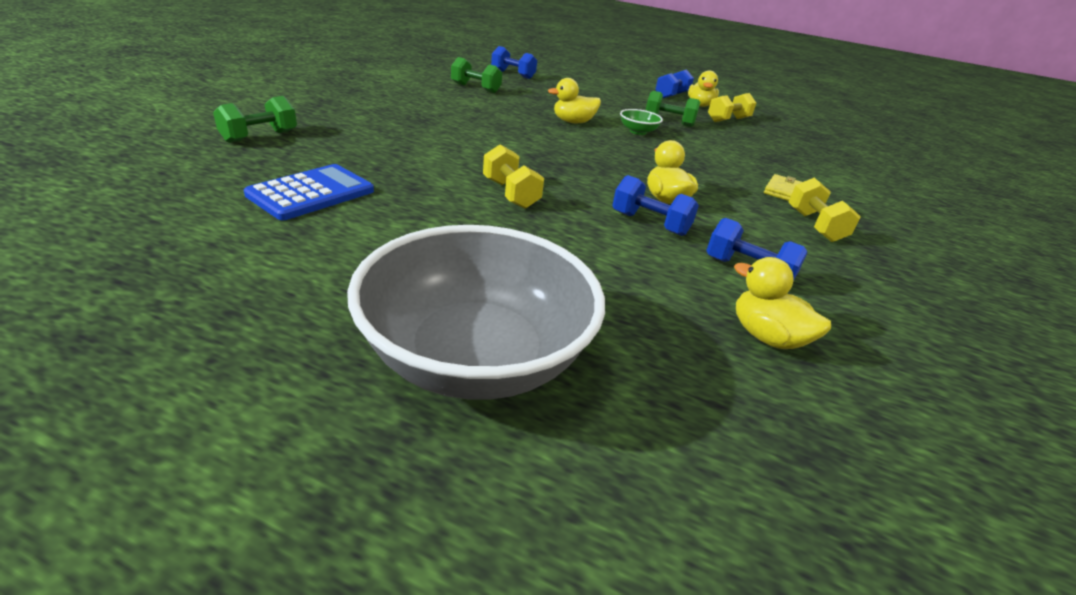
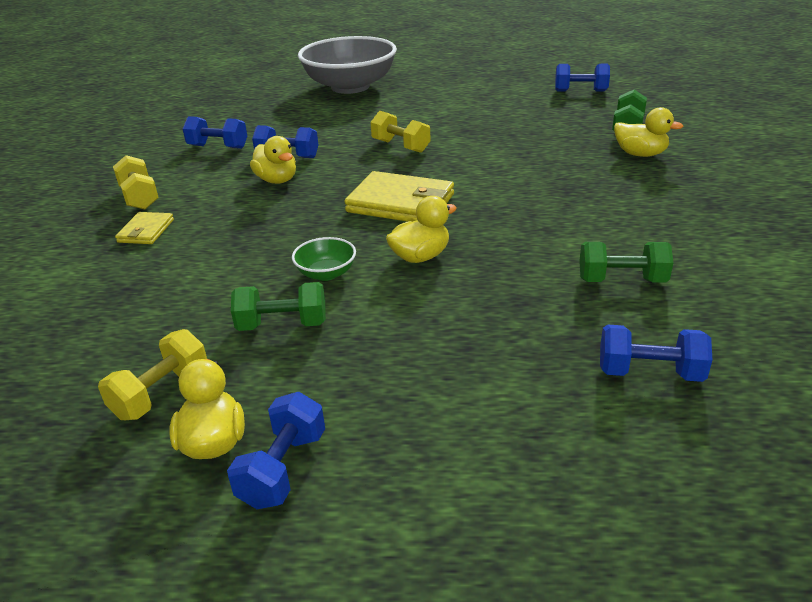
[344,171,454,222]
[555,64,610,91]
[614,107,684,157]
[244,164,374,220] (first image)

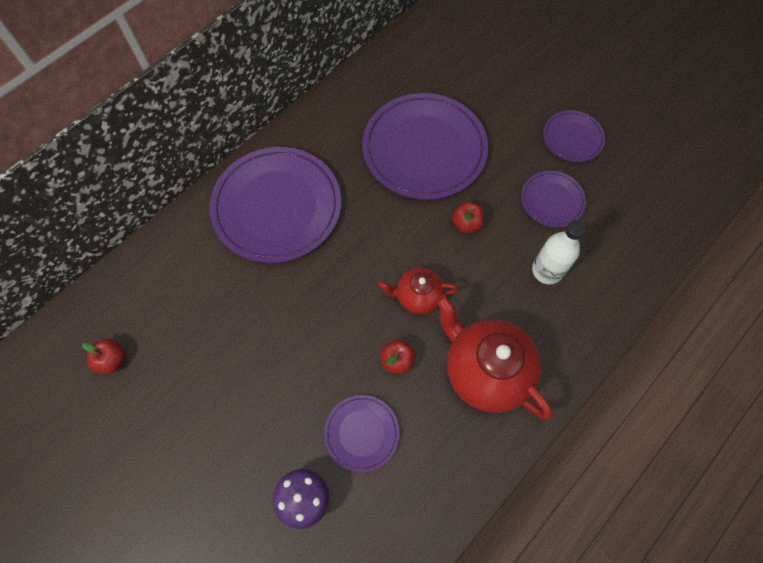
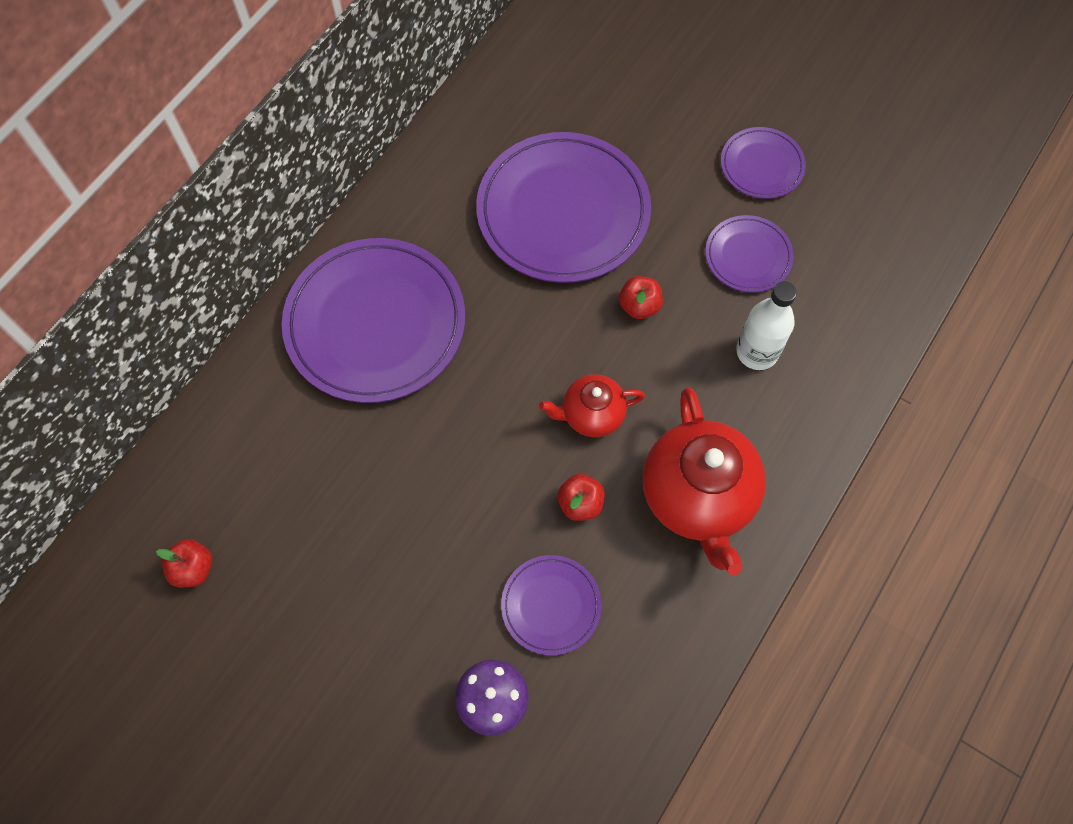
[642,387,766,576]

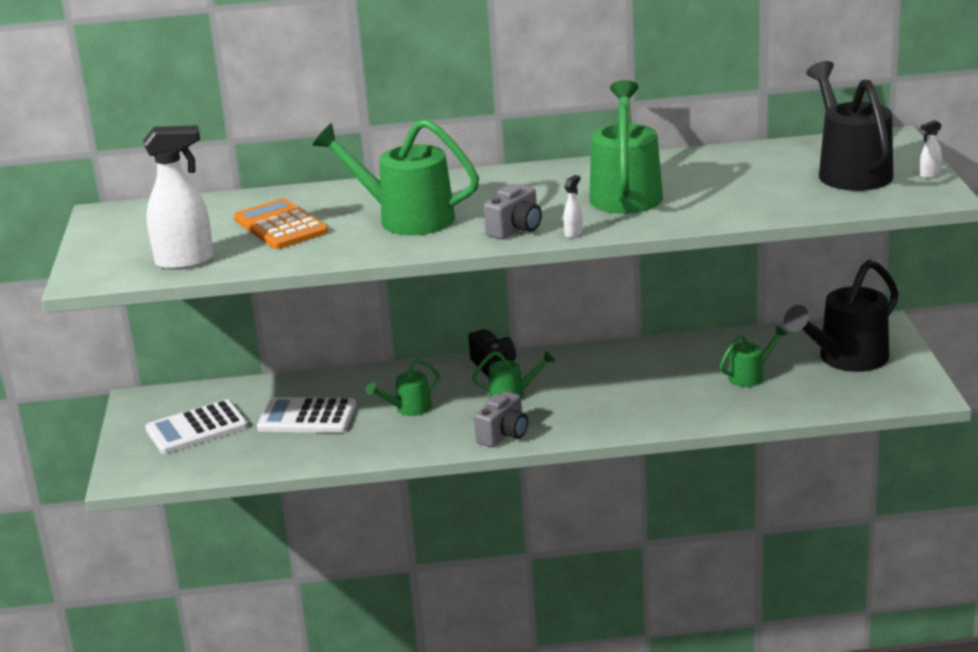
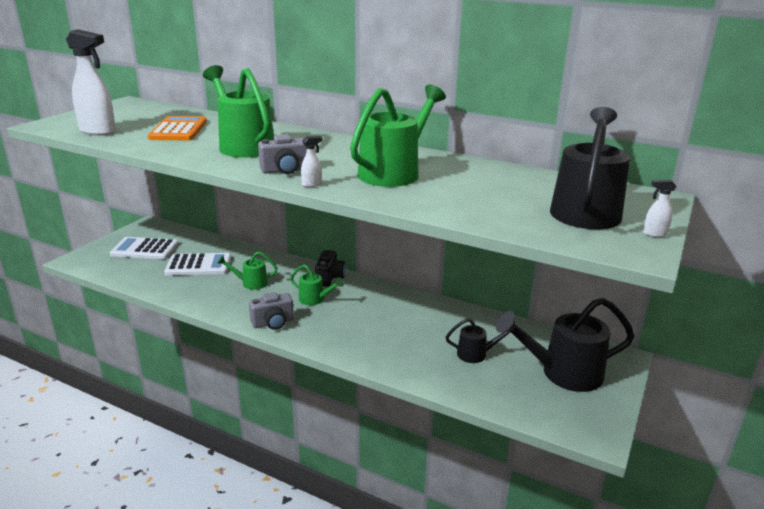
[164,253,231,276]
[446,318,511,363]

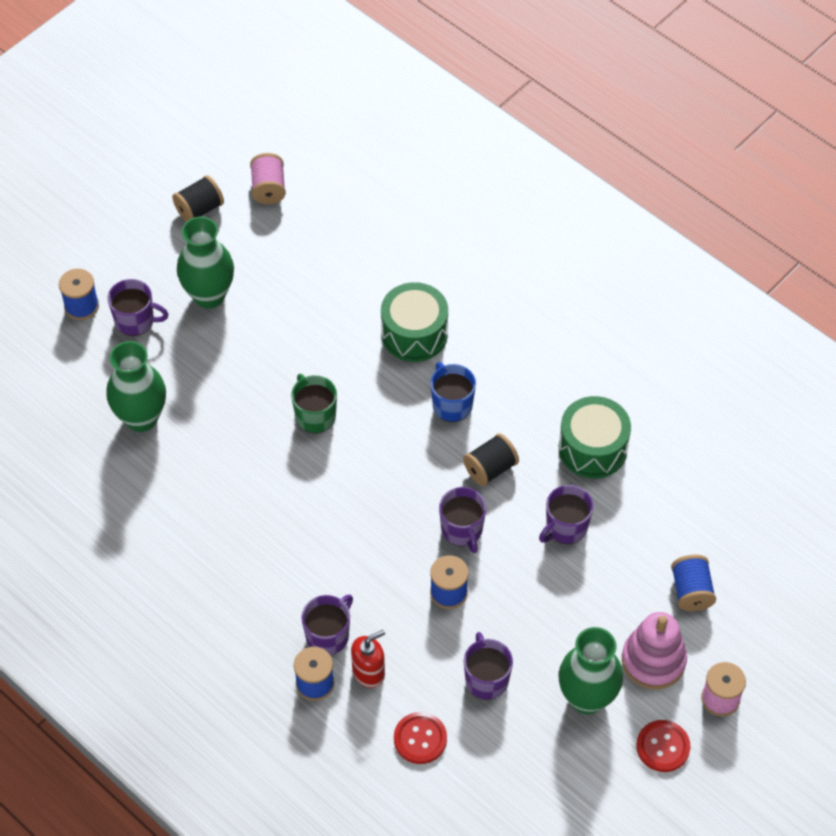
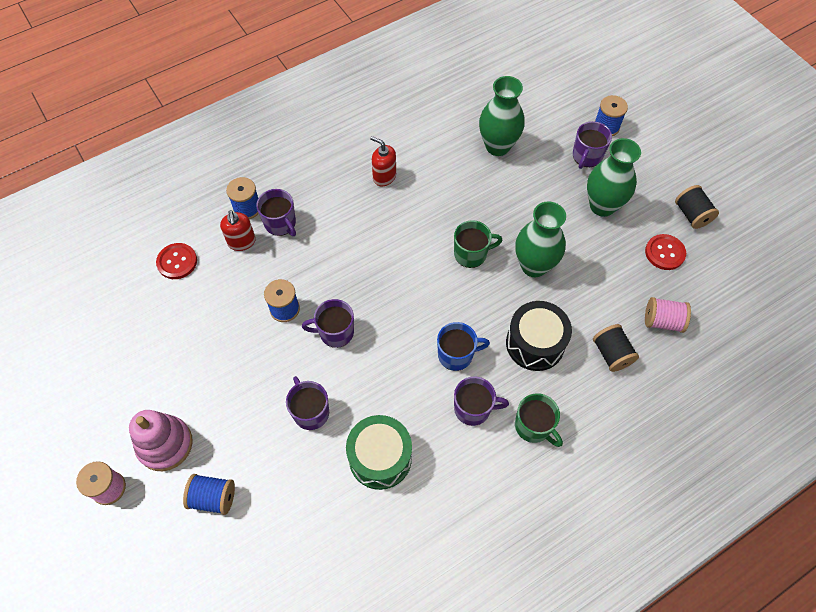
[370,136,396,186]
[454,376,509,426]
[506,301,572,371]
[515,393,563,447]
[516,201,566,277]
[593,324,639,372]
[645,234,686,270]
[645,297,691,333]

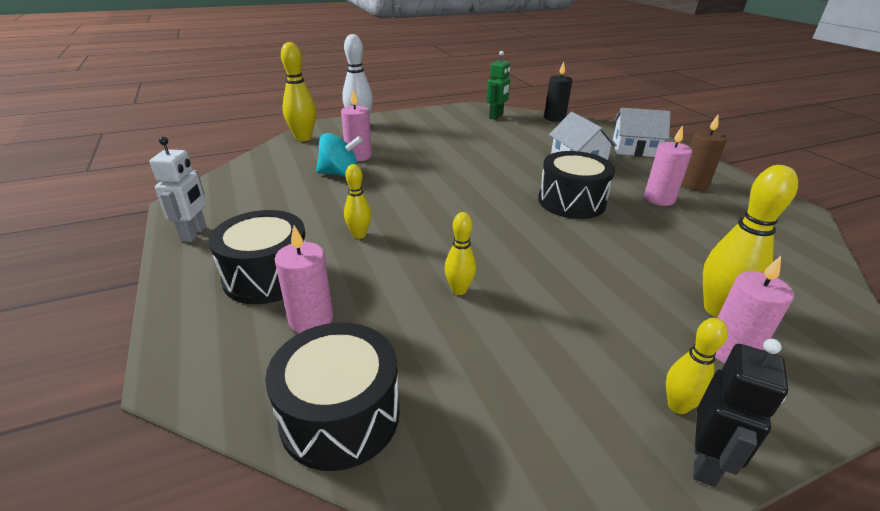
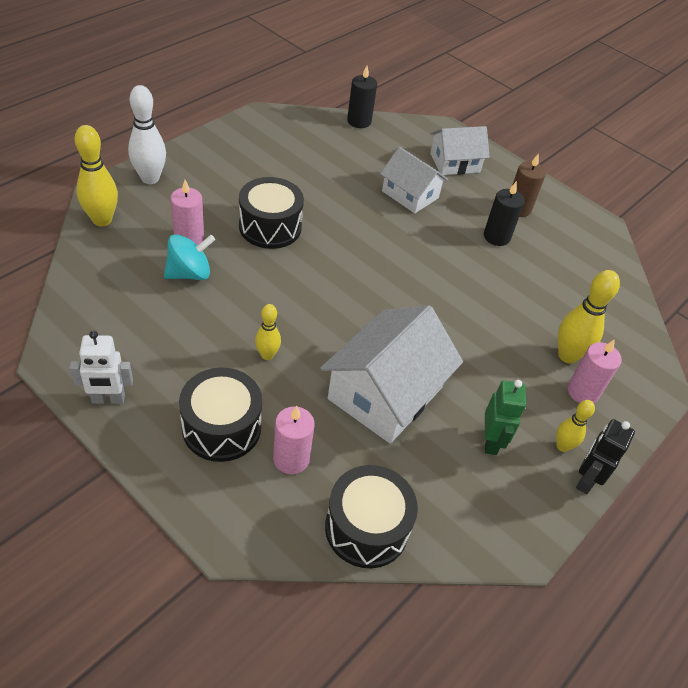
[69,331,133,404]
[239,177,304,249]
[320,305,463,444]
[484,181,525,246]
[485,380,526,455]
[576,419,635,494]

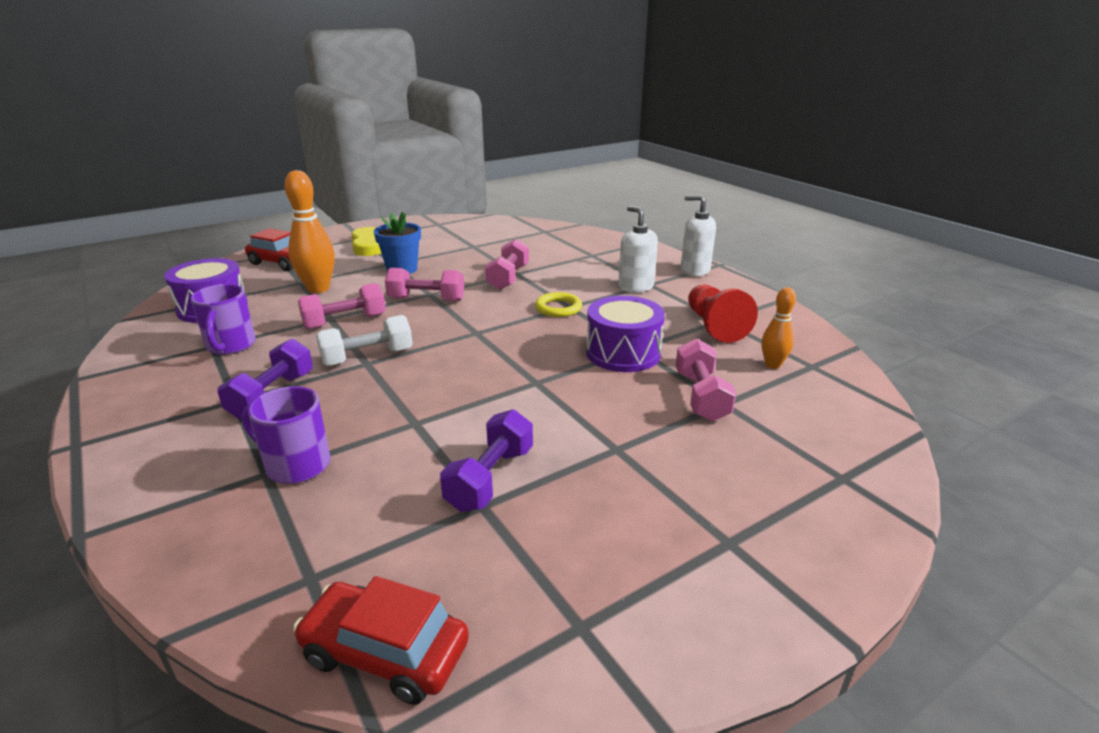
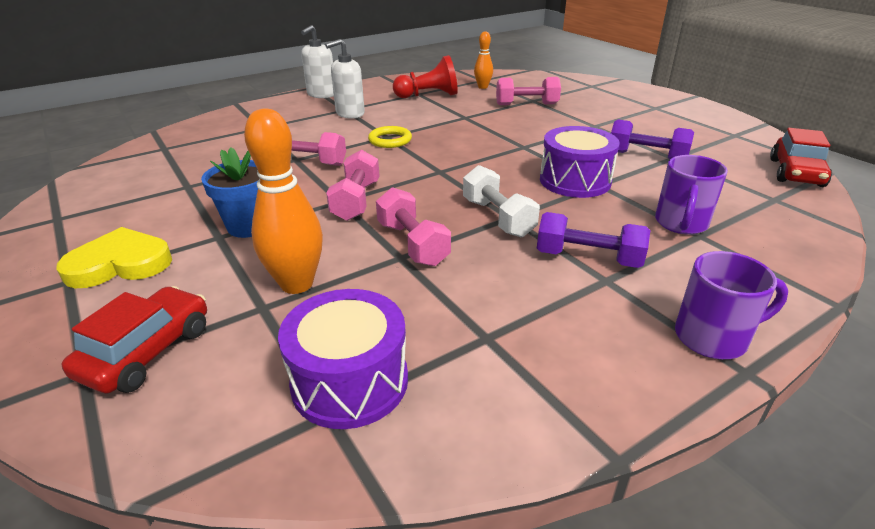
[540,126,620,198]
[675,251,788,359]

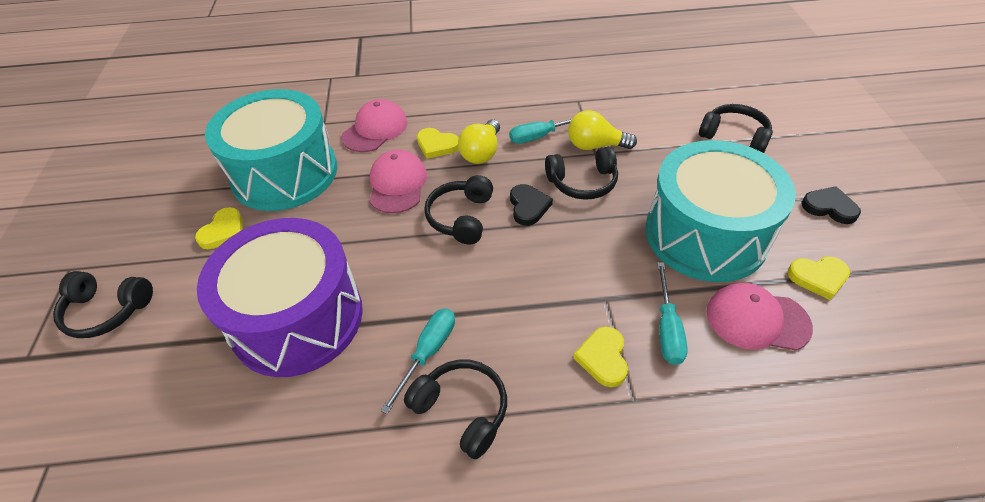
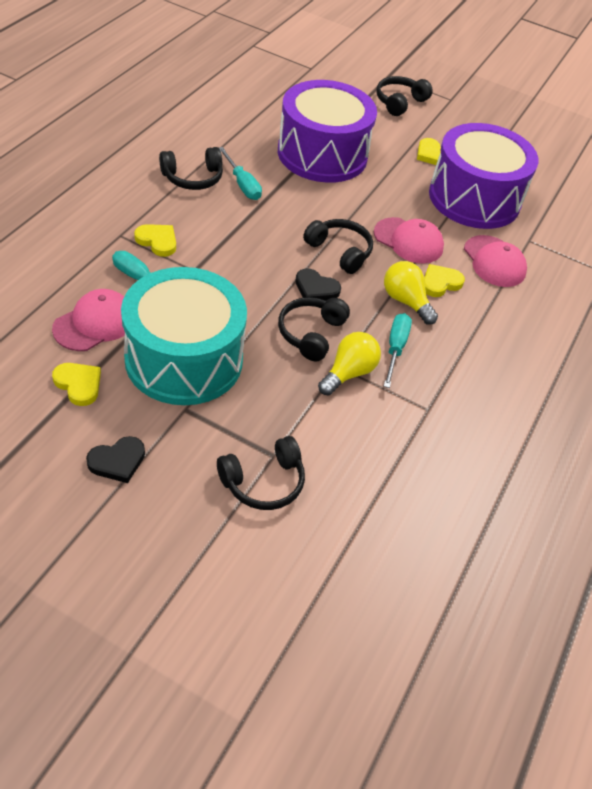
[52,363,101,406]
[429,123,539,229]

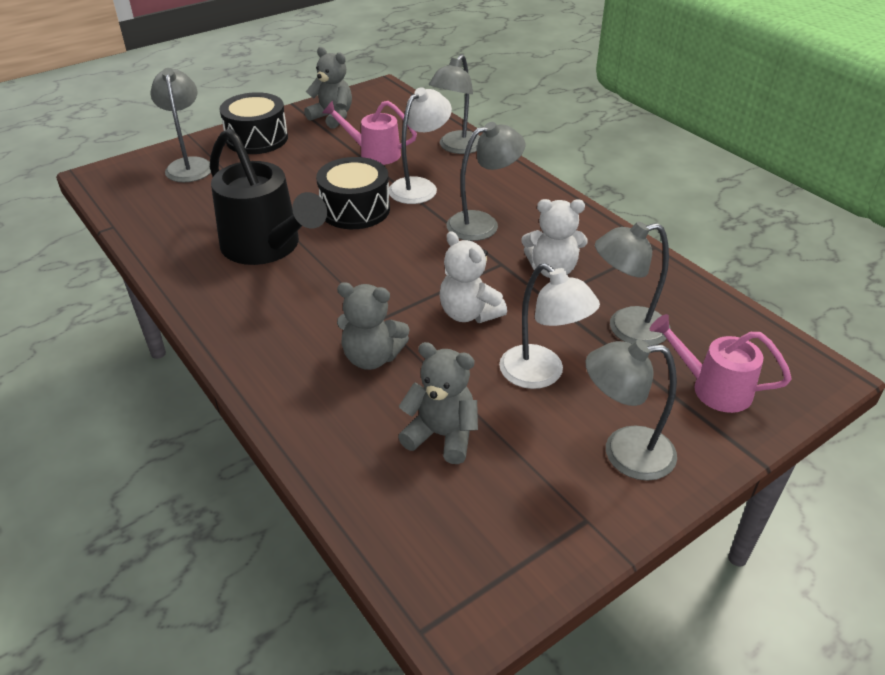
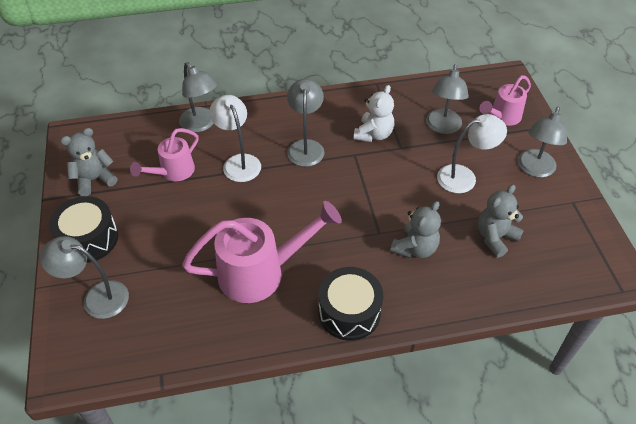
[182,201,342,303]
[319,267,383,341]
[440,231,507,323] (first image)

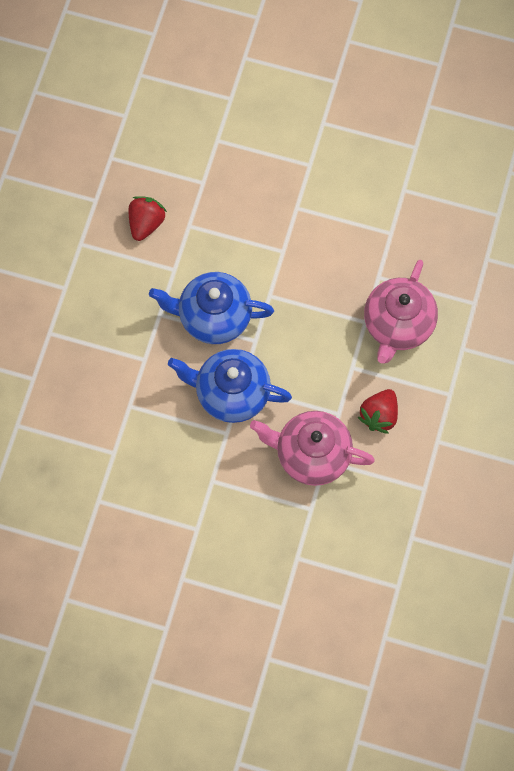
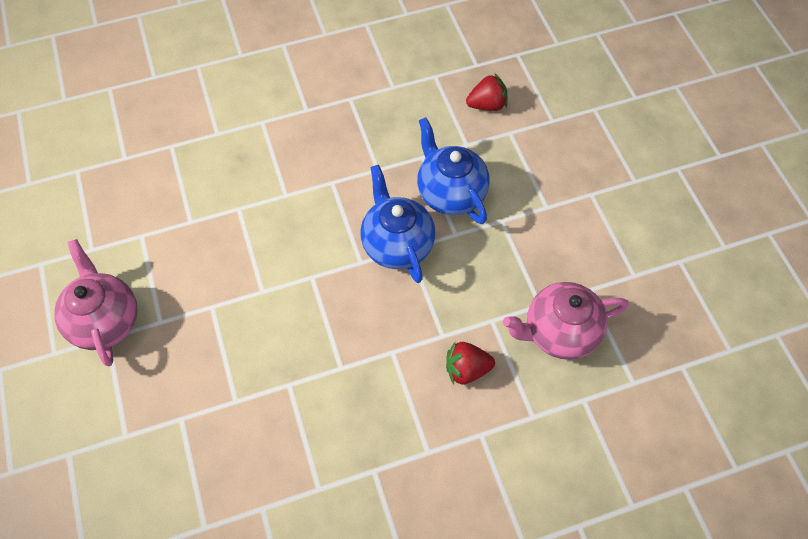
[54,239,138,366]

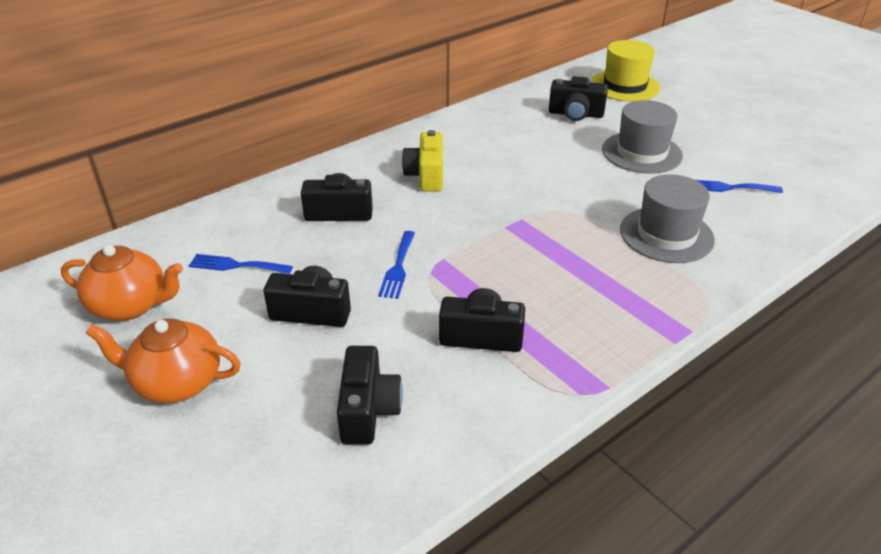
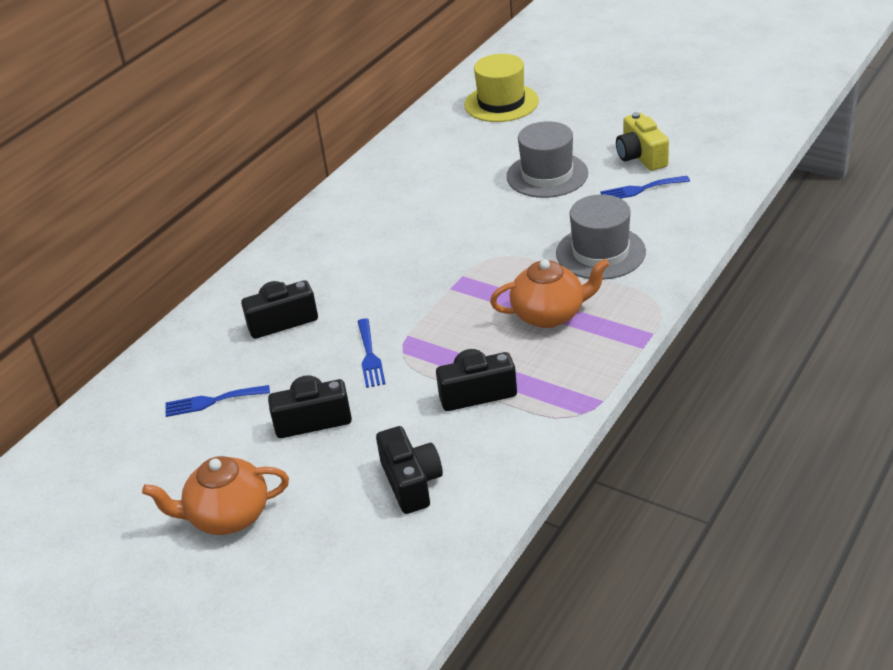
[490,259,610,328]
[616,112,669,171]
[549,76,608,121] (first image)

